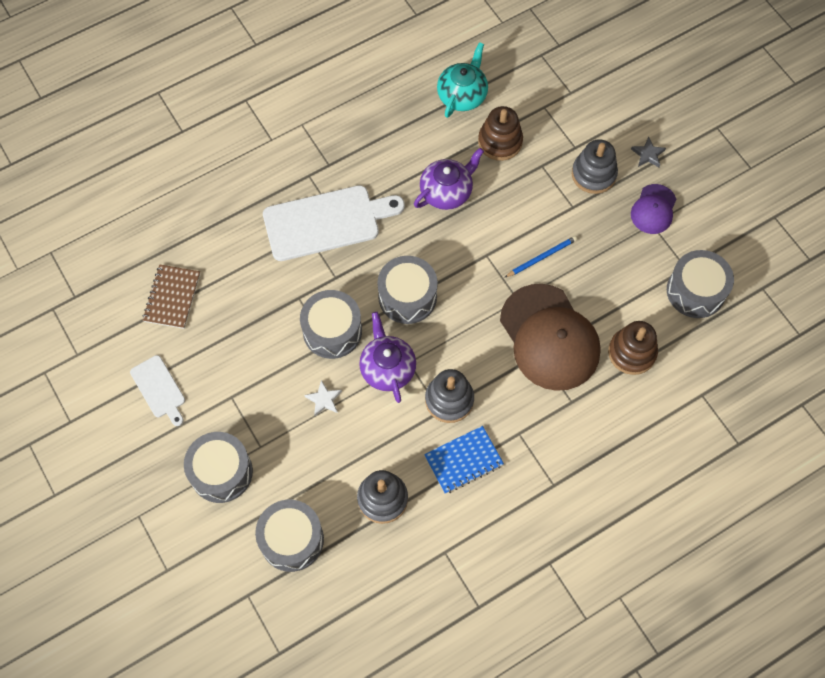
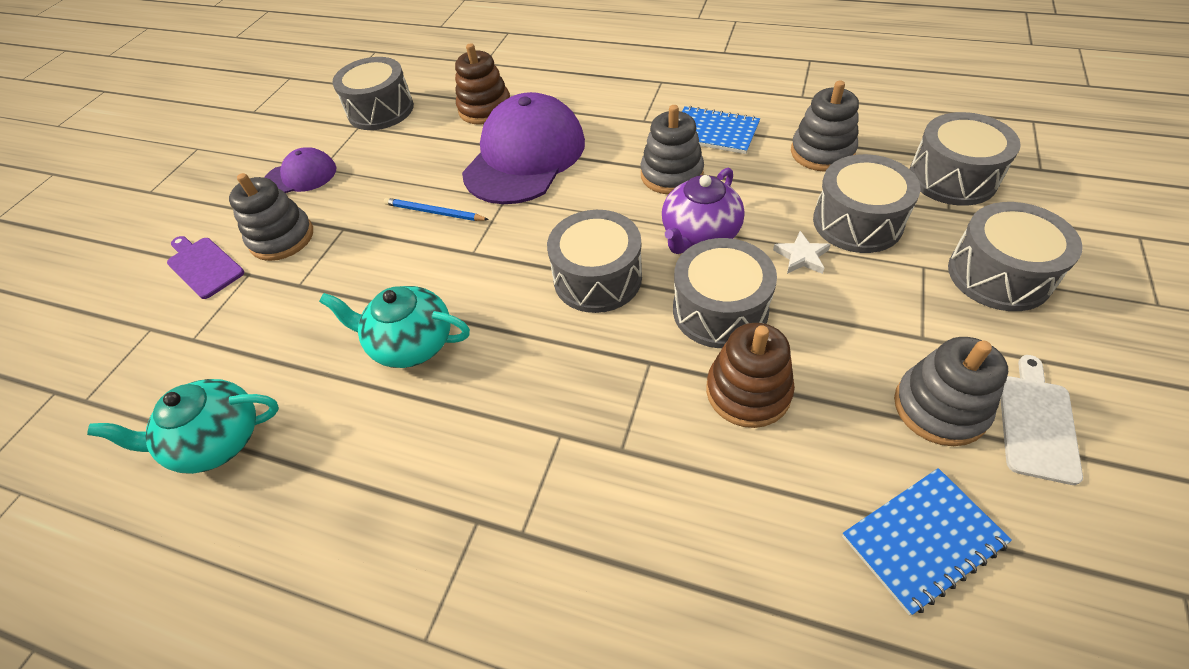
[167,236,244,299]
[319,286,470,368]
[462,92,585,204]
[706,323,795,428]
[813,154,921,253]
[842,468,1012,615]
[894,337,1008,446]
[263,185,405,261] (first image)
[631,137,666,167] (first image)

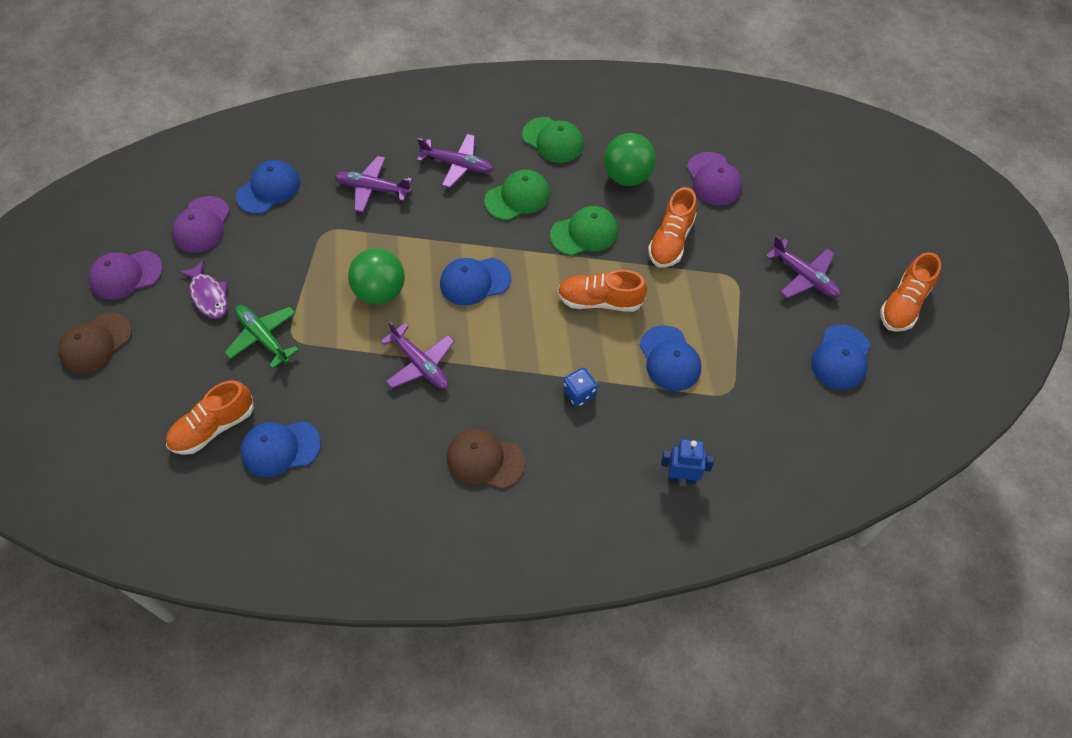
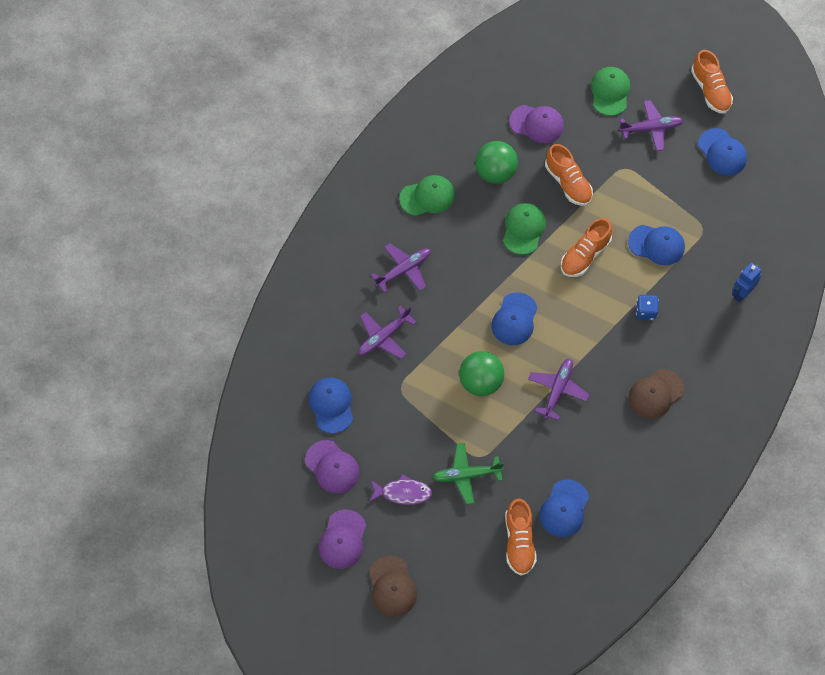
[528,358,590,421]
[591,67,630,116]

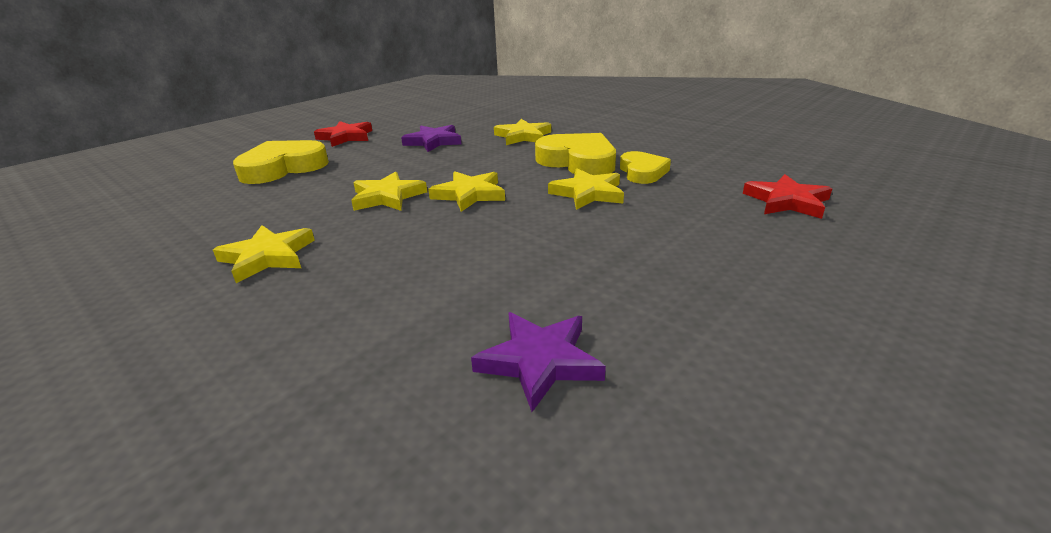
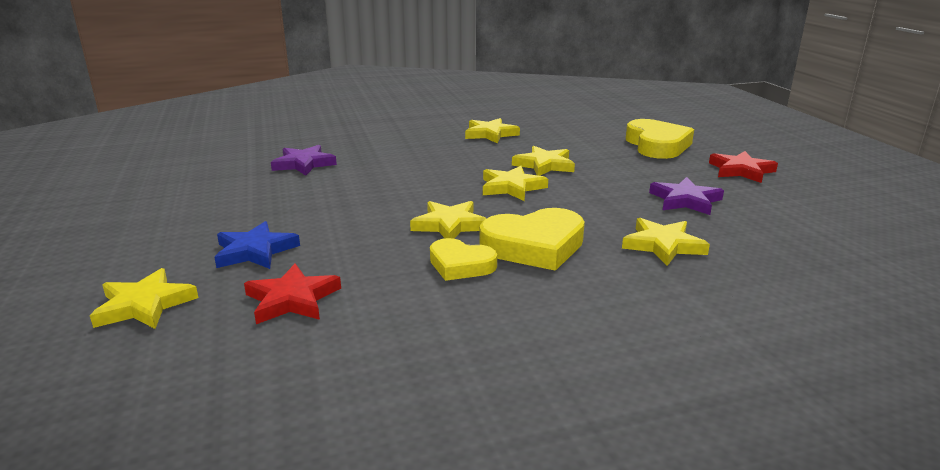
[90,268,199,329]
[214,221,300,269]

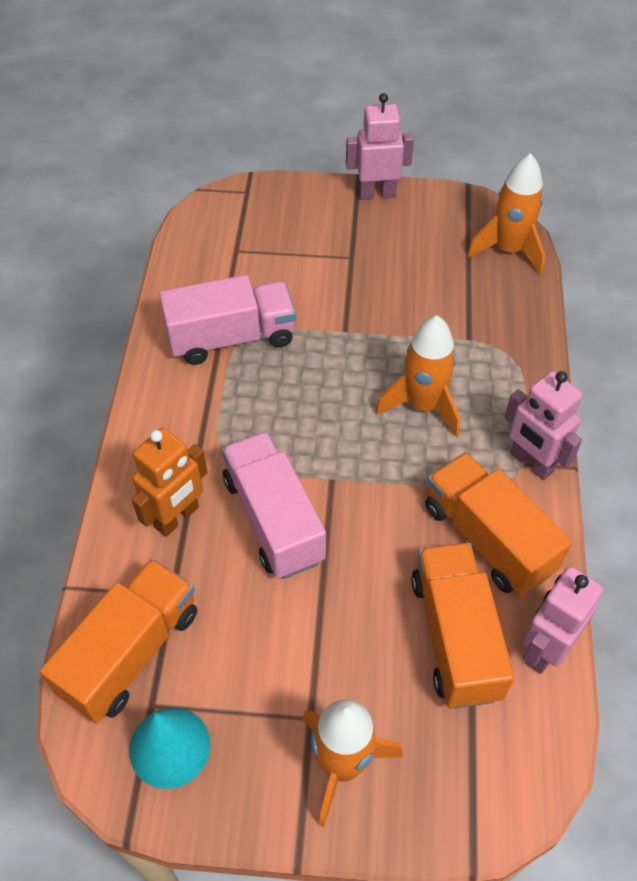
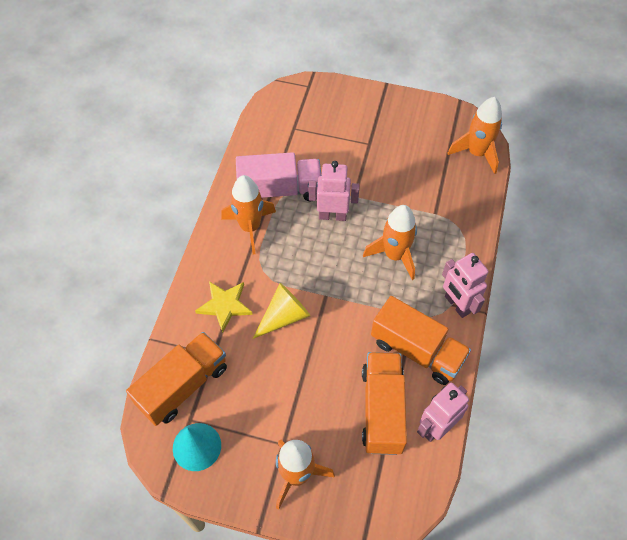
[195,281,253,333]
[221,175,276,254]
[253,283,311,339]
[308,161,360,221]
[371,296,471,385]

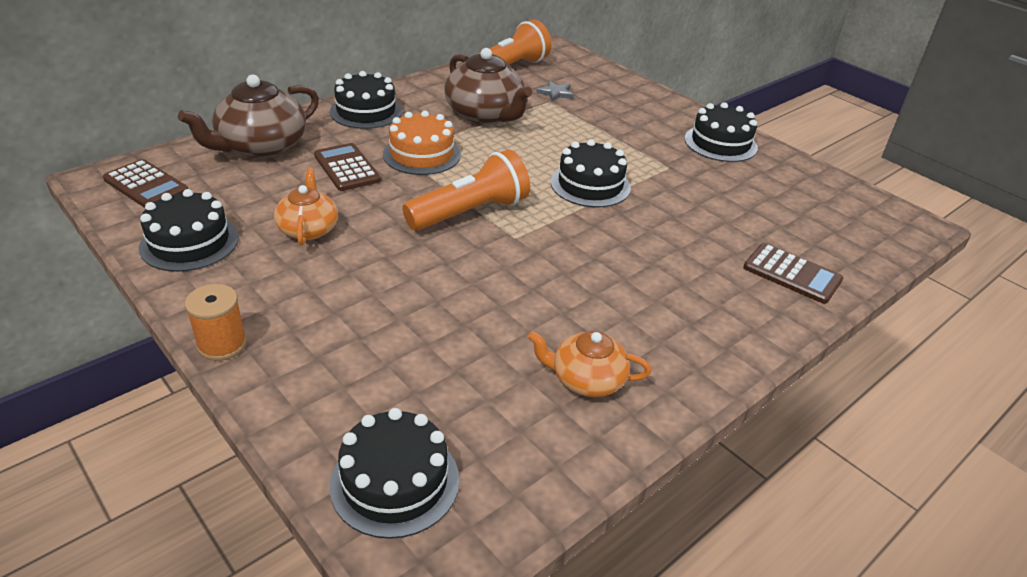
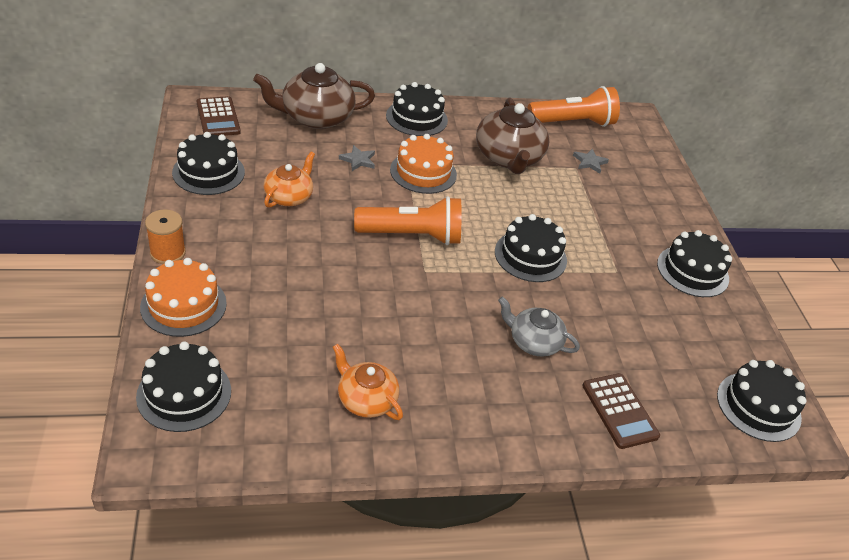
[140,258,227,337]
[339,145,375,171]
[498,296,580,357]
[717,360,807,442]

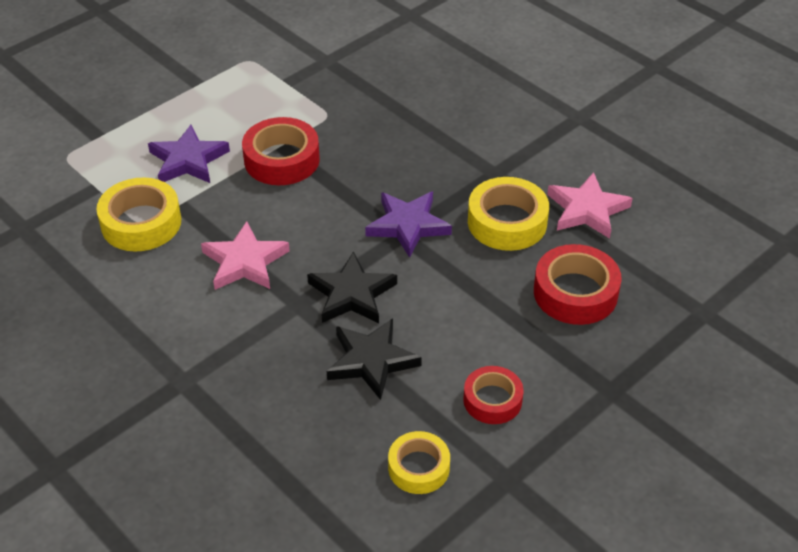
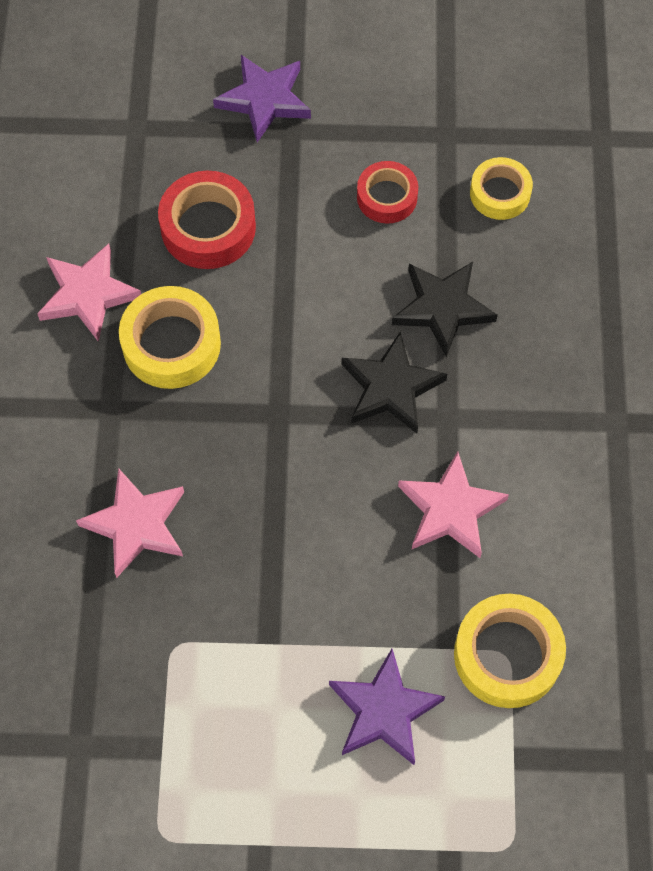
[76,468,184,578]
[213,55,311,142]
[242,117,320,185] (first image)

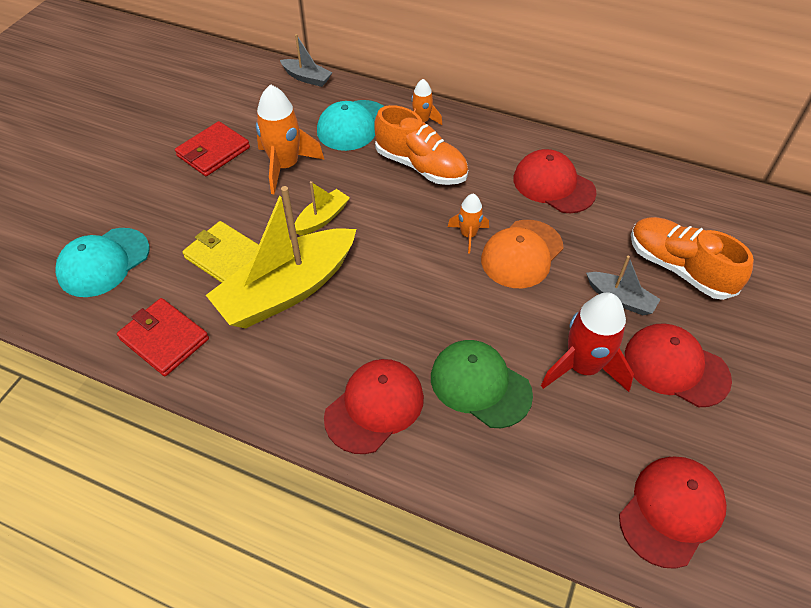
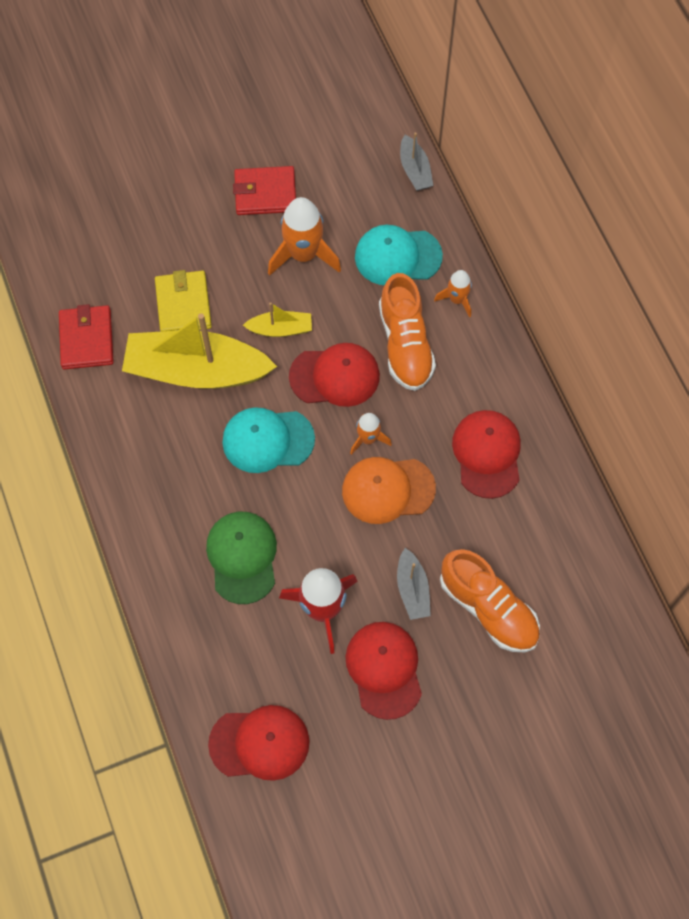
[222,407,315,473]
[289,343,380,407]
[440,549,540,652]

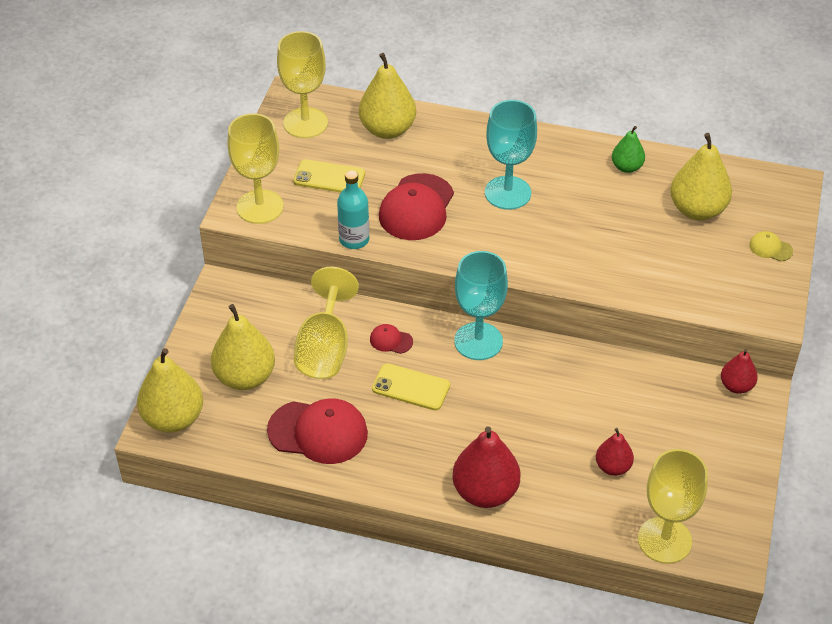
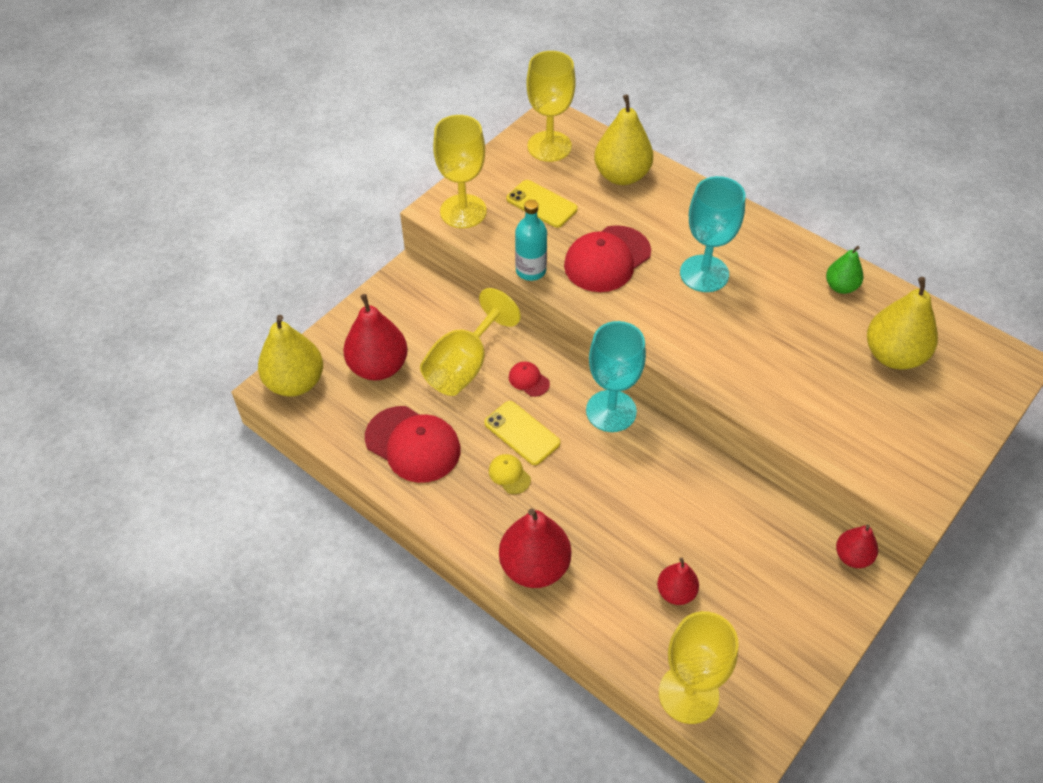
[343,294,408,380]
[489,454,531,494]

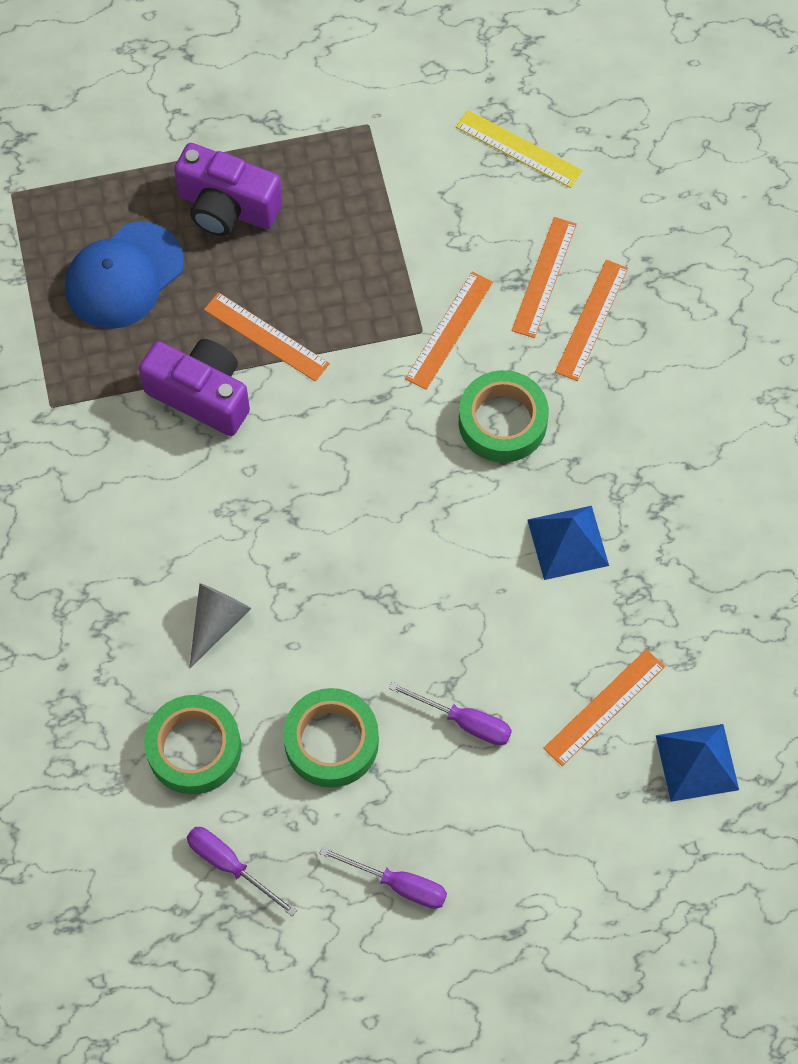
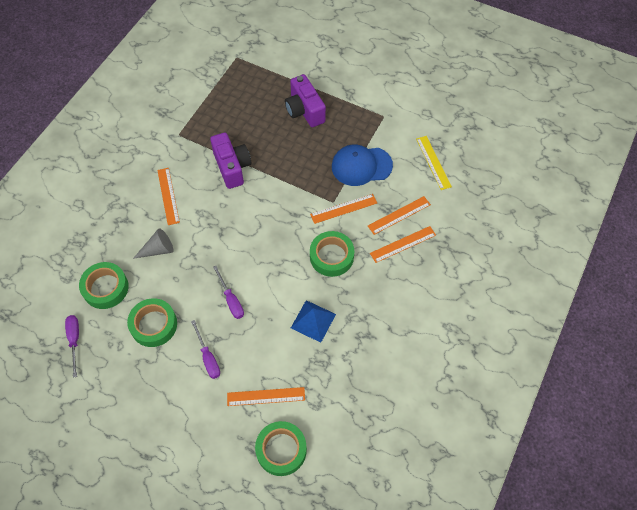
[157,168,180,225]
[213,266,244,319]
[255,421,307,476]
[332,144,393,186]

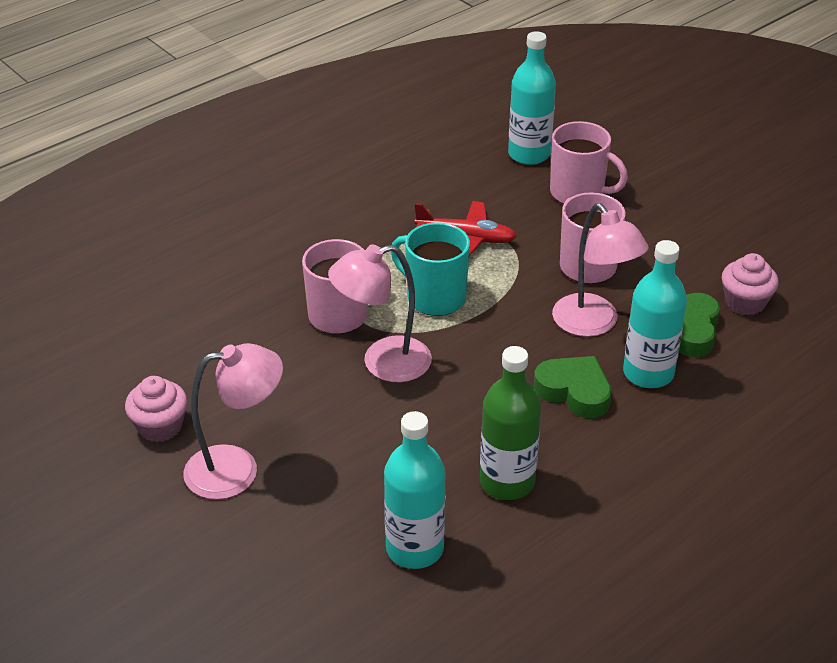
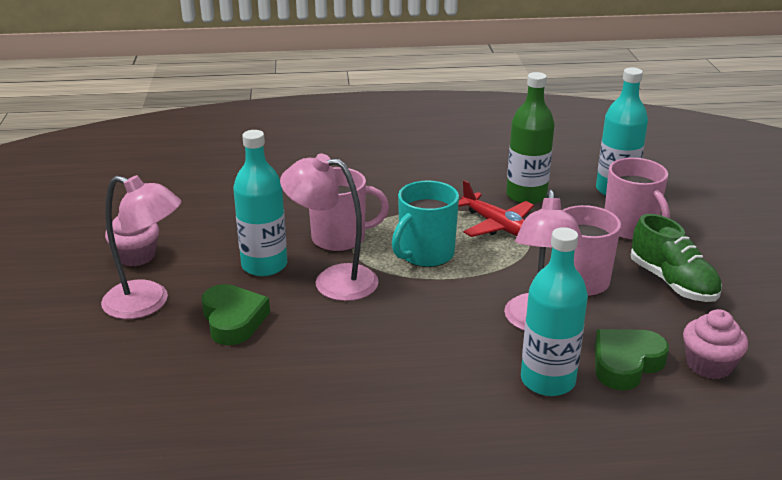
[202,284,270,345]
[233,130,287,276]
[392,181,459,267]
[506,72,555,204]
[631,214,722,302]

